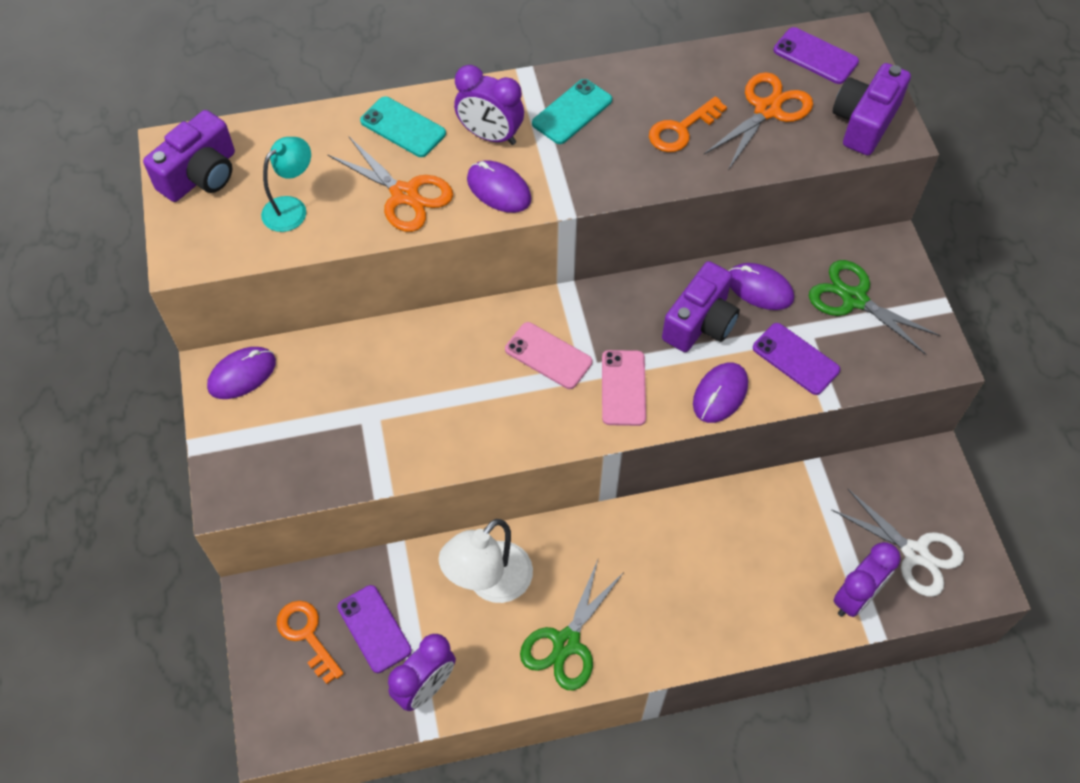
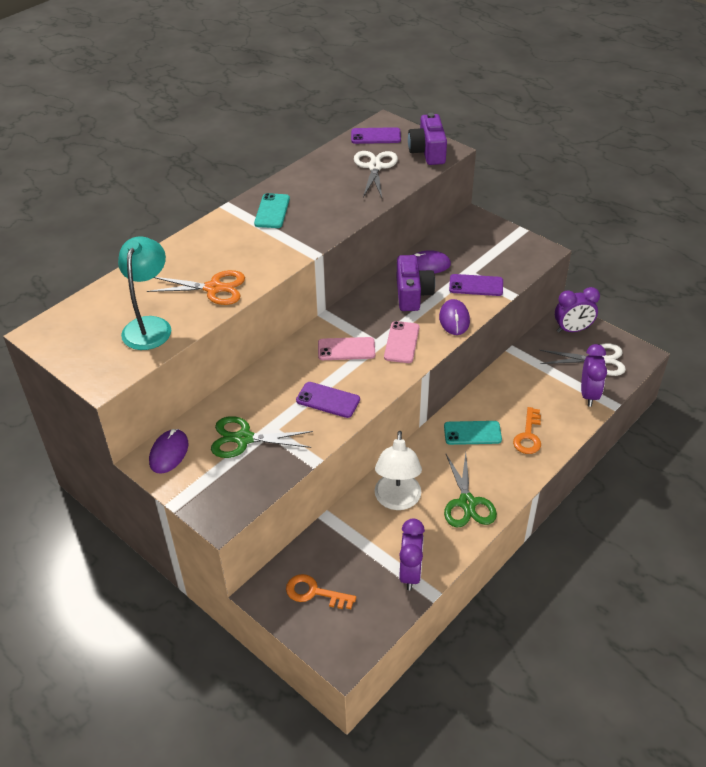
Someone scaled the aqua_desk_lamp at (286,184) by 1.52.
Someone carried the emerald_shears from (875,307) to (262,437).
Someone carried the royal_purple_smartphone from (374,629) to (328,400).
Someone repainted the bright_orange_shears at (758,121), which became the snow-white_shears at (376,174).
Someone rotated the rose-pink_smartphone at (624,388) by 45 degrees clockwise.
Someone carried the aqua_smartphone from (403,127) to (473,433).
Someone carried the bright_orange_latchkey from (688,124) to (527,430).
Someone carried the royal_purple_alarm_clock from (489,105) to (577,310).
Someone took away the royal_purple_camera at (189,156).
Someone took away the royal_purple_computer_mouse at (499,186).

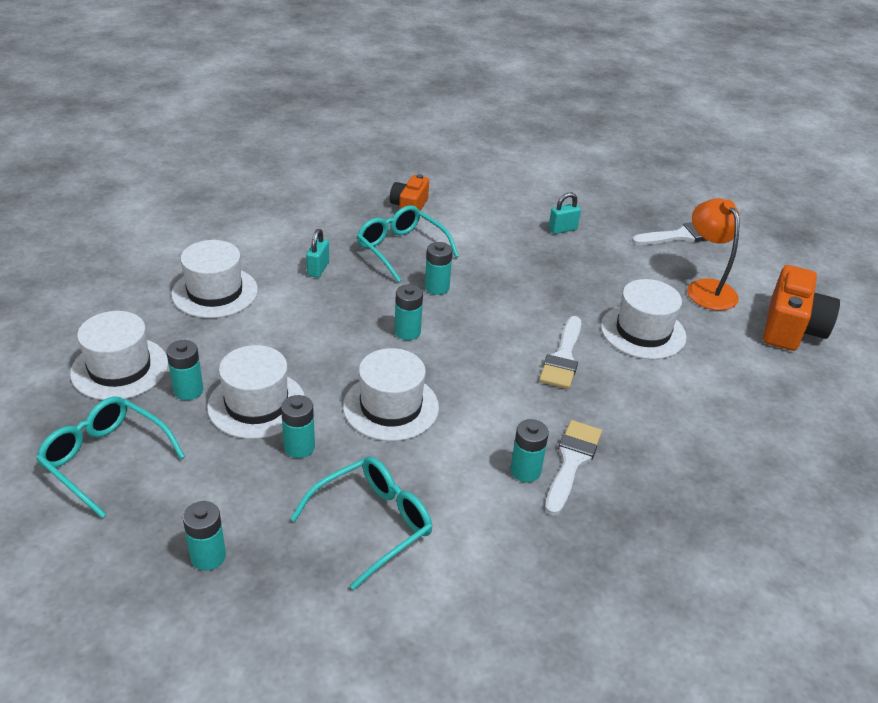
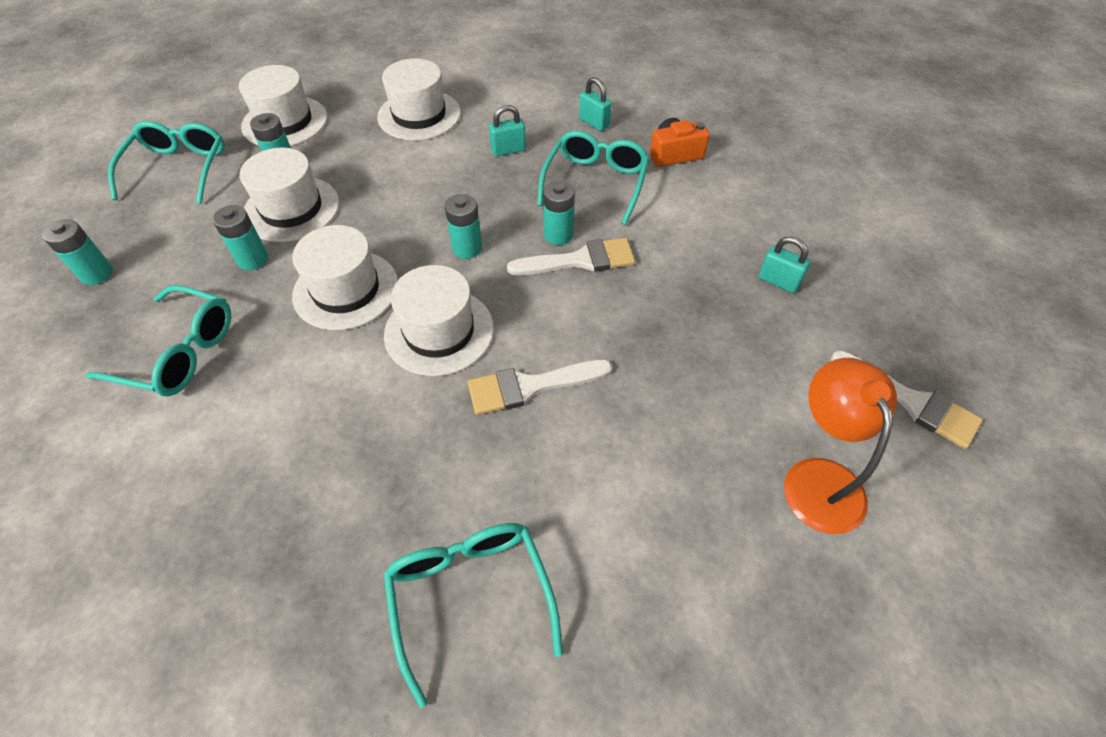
Someone carried the snow-white_hat from (644,319) to (439,320).
Someone put down the aqua_eyeglasses at (473,615).
Someone carried the snow-white_paintbrush from (573,468) to (571,256).
Someone put down the aqua_lock at (595,104).
Someone rotated the bright_orange_desk_lamp at (713,254) by 45 degrees counterclockwise.
Someone took away the aqua_battery at (529,450).
Someone took away the bright_orange_camera at (801,308).

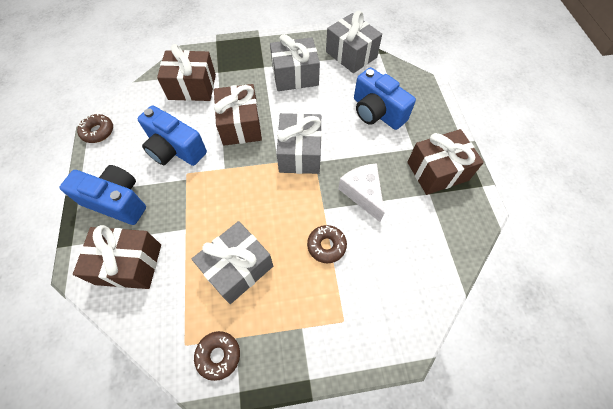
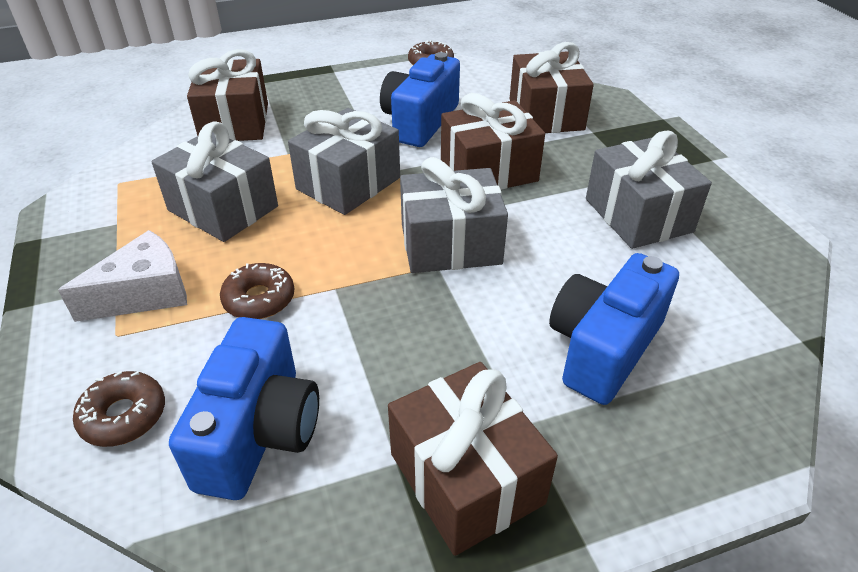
Someone carried the snow-white_cheese from (361,192) to (122,276).
Someone carried the dark_brown_donut from (217,356) to (119,409).
Someone carried the cobalt_camera from (103,195) to (244,408).
Someone carried the grey_gift from (354,42) to (344,161).

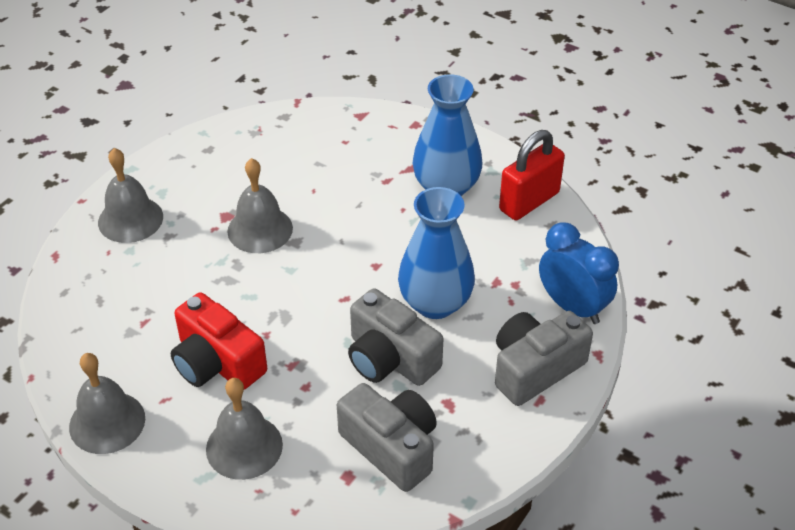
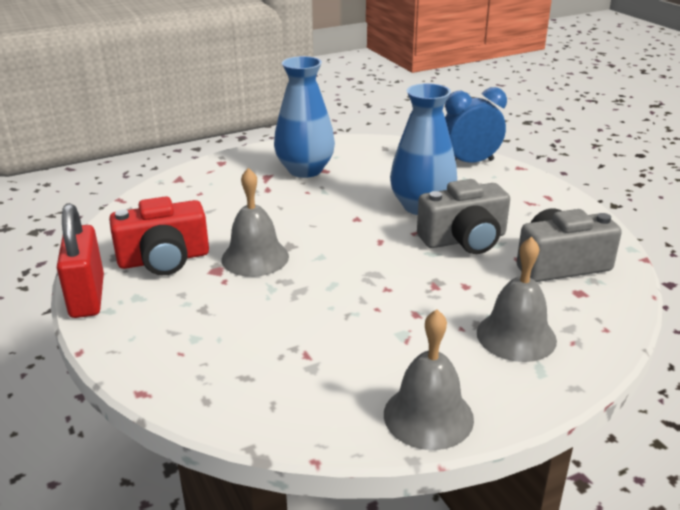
Someone carried the red_lock from (532,175) to (80,260).
Someone carried the red_camera from (219,341) to (159,235).
Someone took away the grey_hand_bell at (130,195).
Someone took away the grey_camera at (544,358).

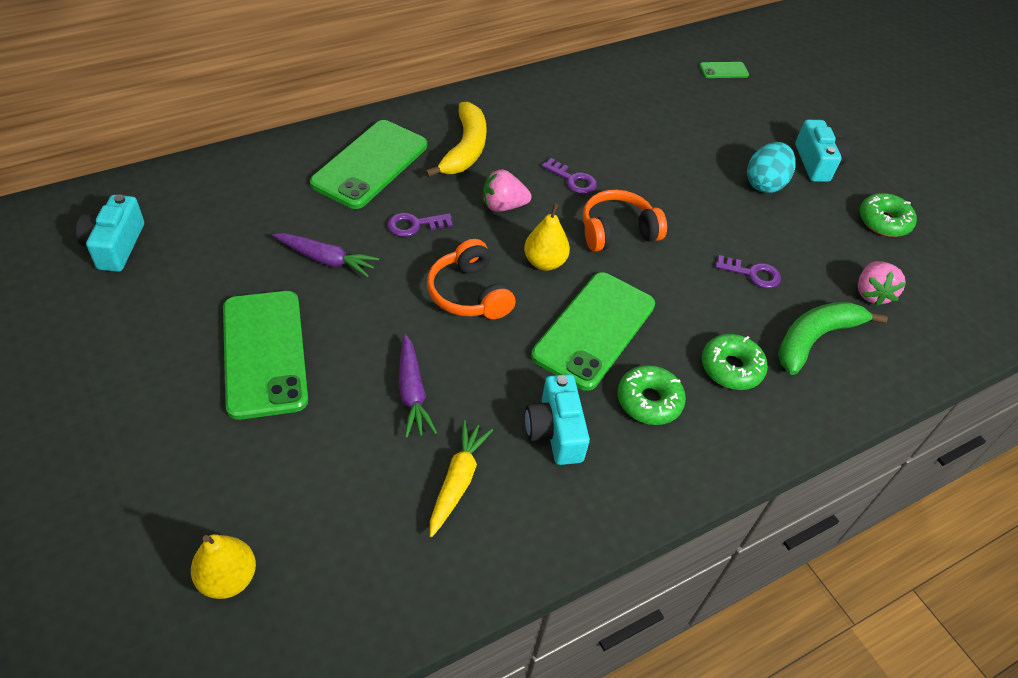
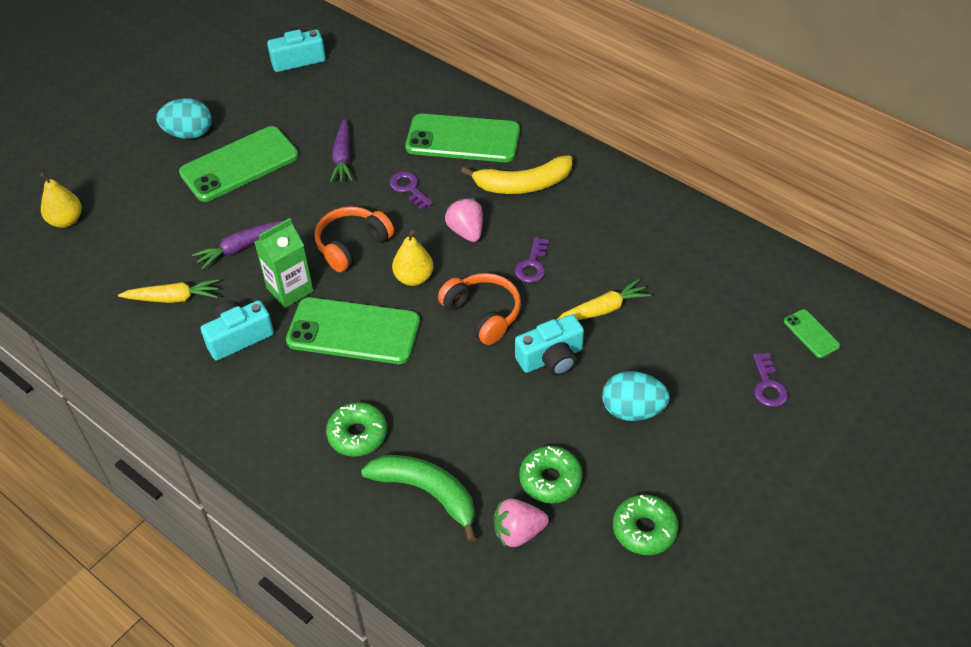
Someone put down the aqua_egg_shape at (184,118).
Someone put down the emerald_milk_carton at (284,263).
Someone carried the aqua_camera from (822,151) to (549,345).
Someone carried the emerald_donut from (651,395) to (551,474).
Someone put down the golden_toy_carrot at (603,299).
Someone carried the royal_purple_latchkey from (748,271) to (770,380).

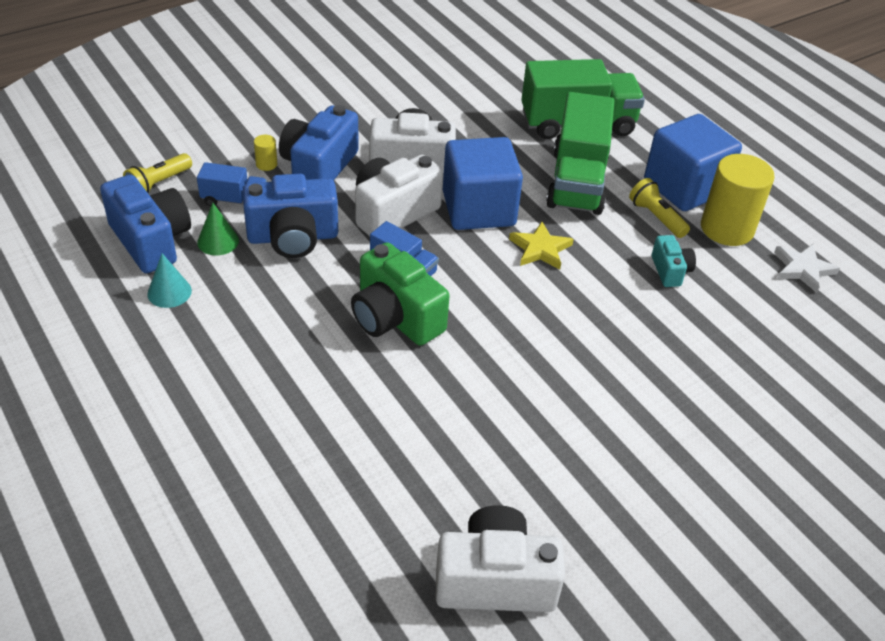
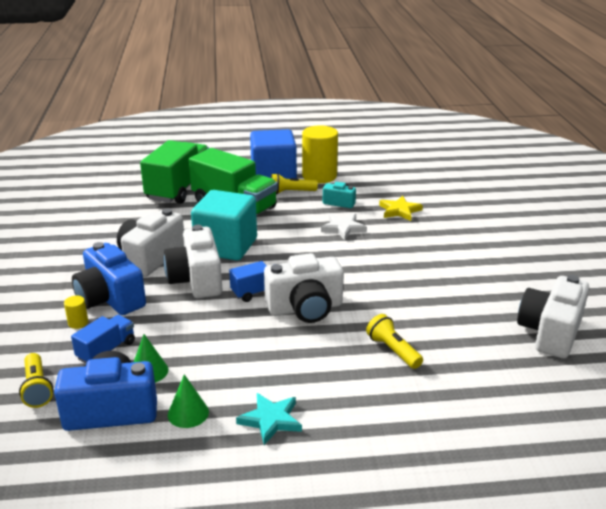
Someone repainted the aqua_solid_cone at (169,280), which became the emerald_solid_cone at (188,401).
Someone repainted the cobalt_cube at (483,183), which became the aqua_cube at (224,225).
Someone put down the aqua_star at (269,419).
Someone repainted the emerald_camera at (400,294), which became the snow-white_camera at (304,288).
Someone carried the snow-white_star from (807,268) to (344,227).
Someone put down the golden_flashlight at (394,341).
Someone carried the golden_star from (541,245) to (401,208).
Someone took away the cobalt_camera at (290,216).

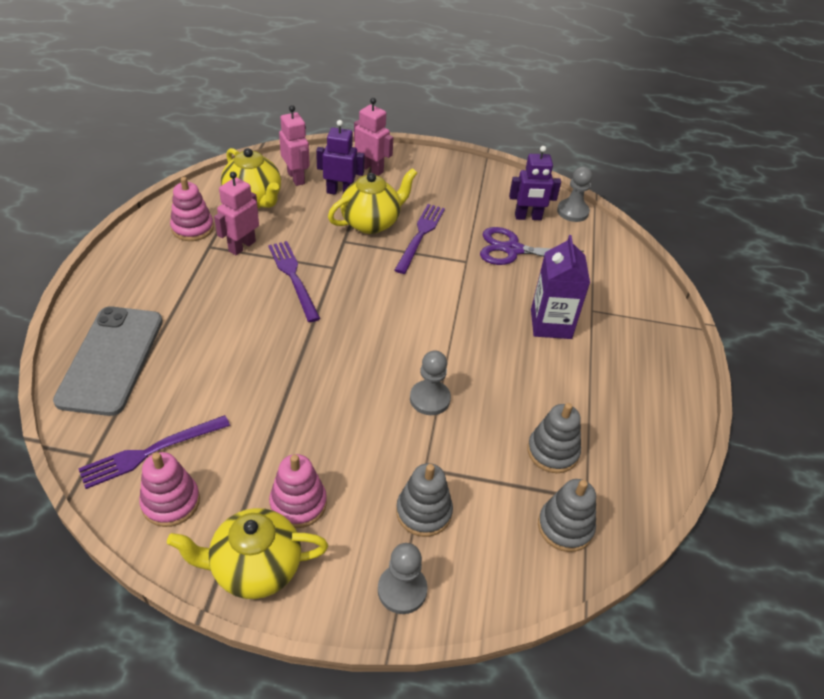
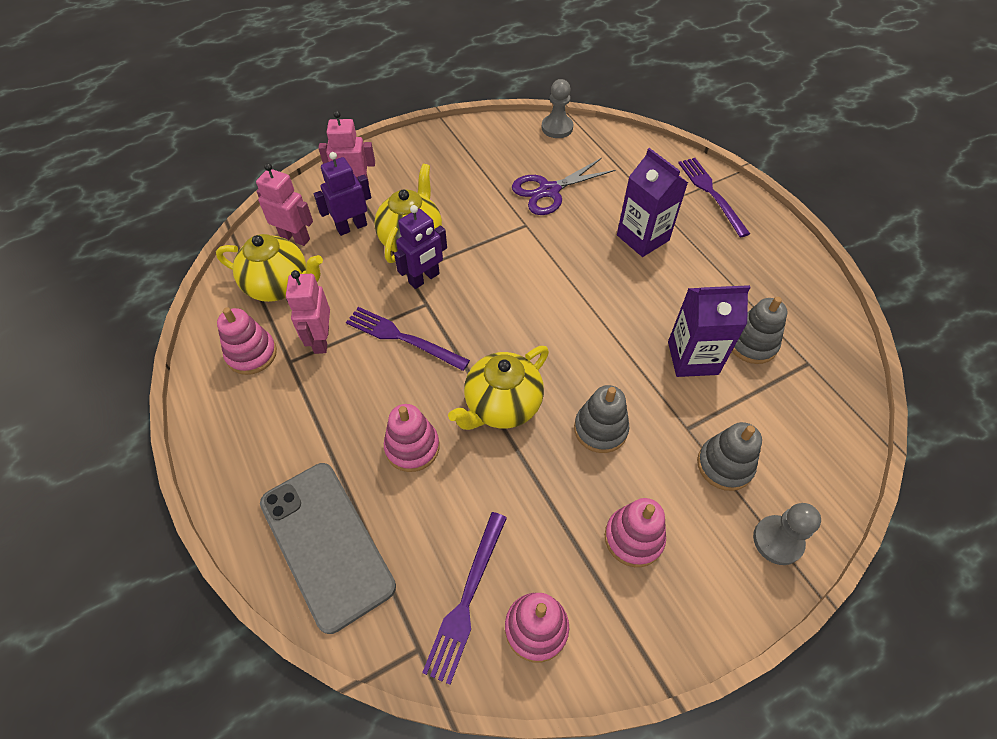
Someone put down the rose-pink_stacking_toy at (411,438).
Someone carried the royal_purple_robot_figure from (535,183) to (420,247).
Someone carried the golden_teapot from (247,553) to (498,388).
Someone carried the grey_stacking_toy from (567,515) to (601,419).
Someone put down the royal_purple_milk_carton at (709,331).
Someone carried the royal_purple_table_fork from (419,239) to (714,197).
Someone took away the grey_chess_pawn at (430,382).

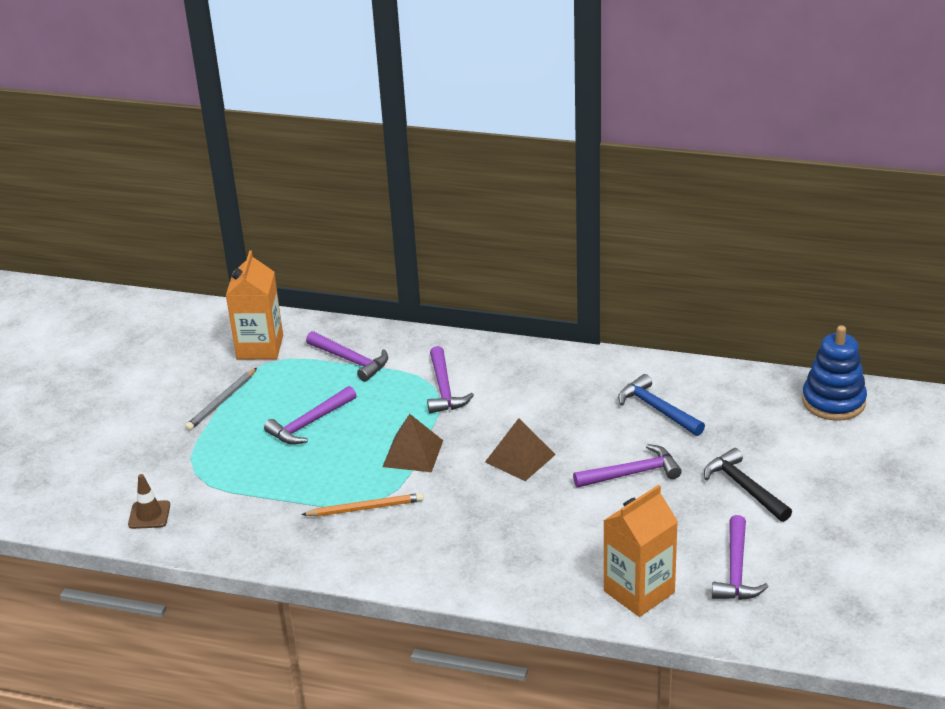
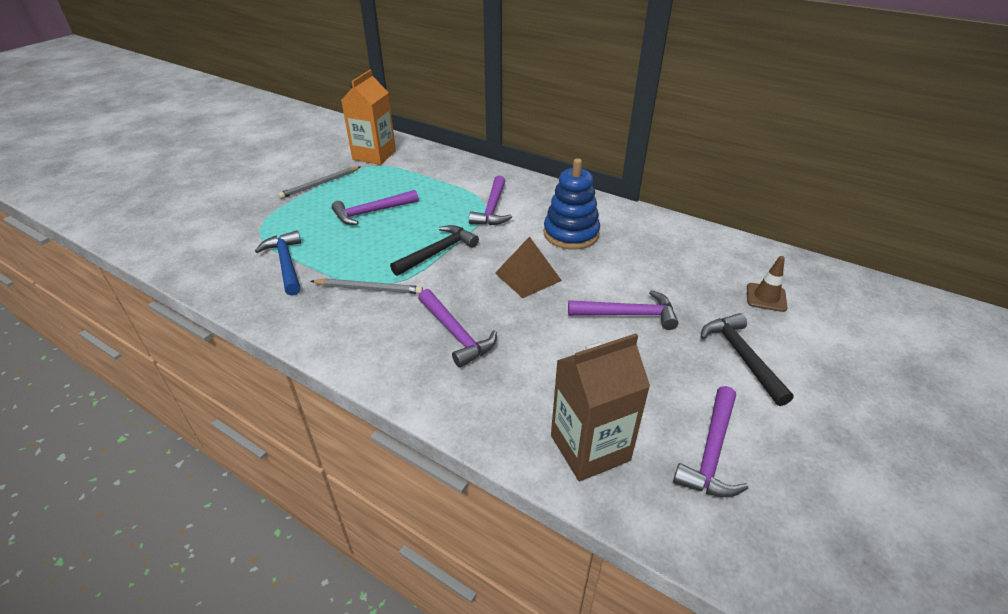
Someone carried the cobalt_claw_hammer from (661,405) to (278,263).
Someone repainted the bright_orange_wooden_pencil at (362,504), which became the grey_wooden_pencil at (367,286).
Someone swapped the dark_brown_pyramid_shape at (413,443) for the ebony_claw_hammer at (434,250).
Someone carried the royal_purple_claw_hammer from (347,356) to (457,328).
Someone carried the cobalt_stacking_toy from (834,373) to (572,203).
Someone repainted the bright_orange_milk_carton at (640,551), which became the dark_brown_milk_carton at (600,407).
Someone carried the dark_brown_road_cone from (149,501) to (767,284).

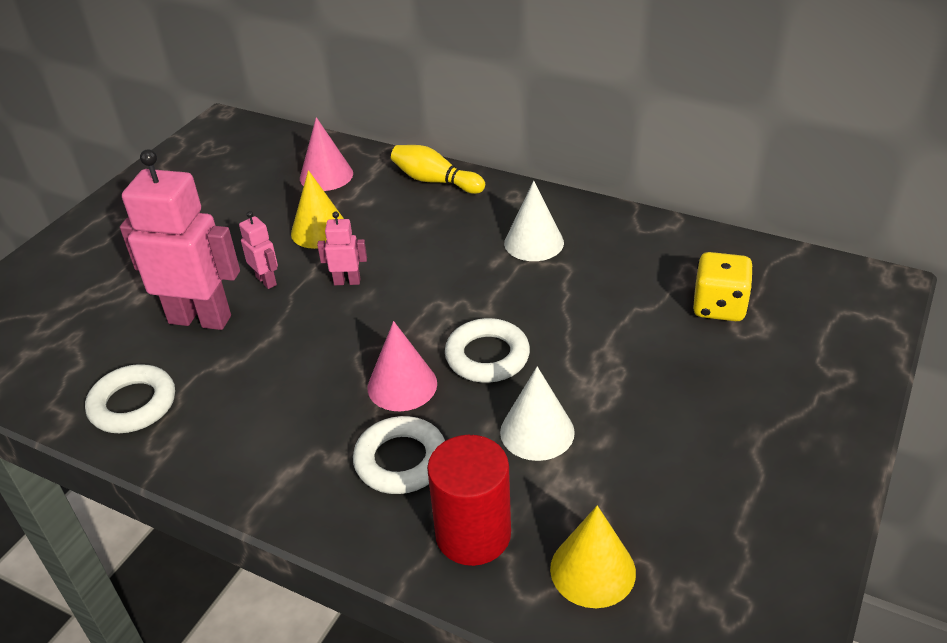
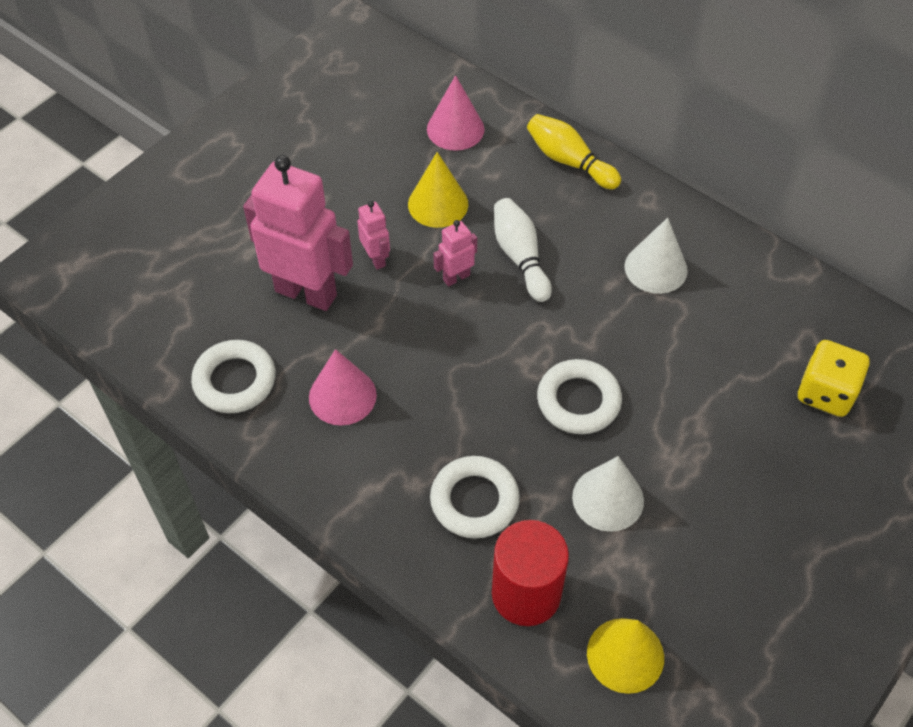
Someone carried the rose-pink_solid_cone from (402,366) to (343,387).
Someone rotated the rose-pink_robot_figure at (342,248) by 45 degrees counterclockwise.
Someone put down the snow-white_tenpin at (523,250).

